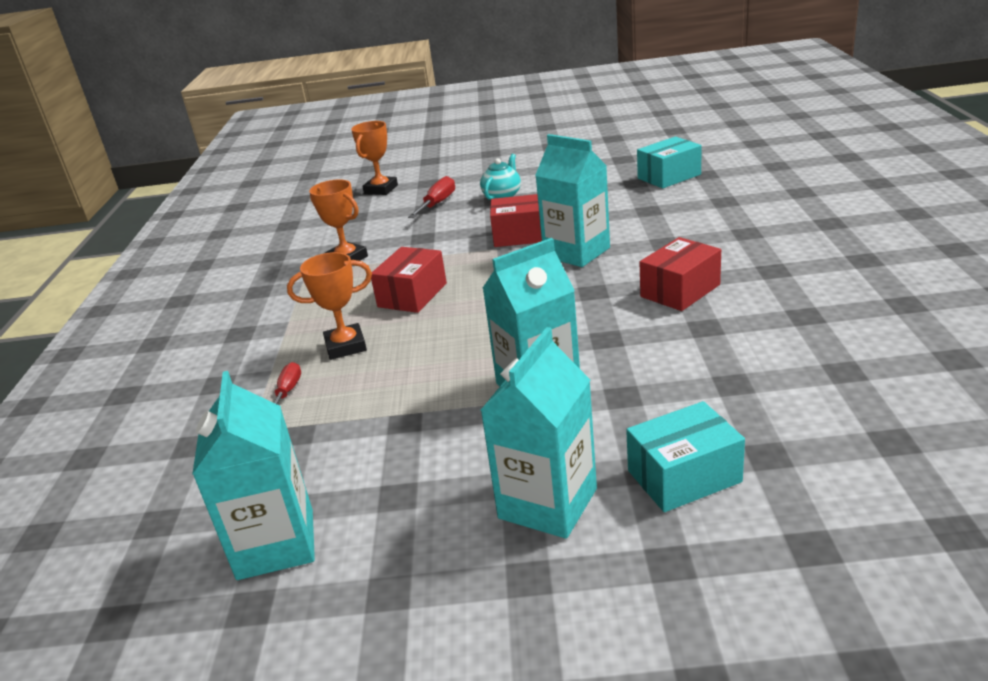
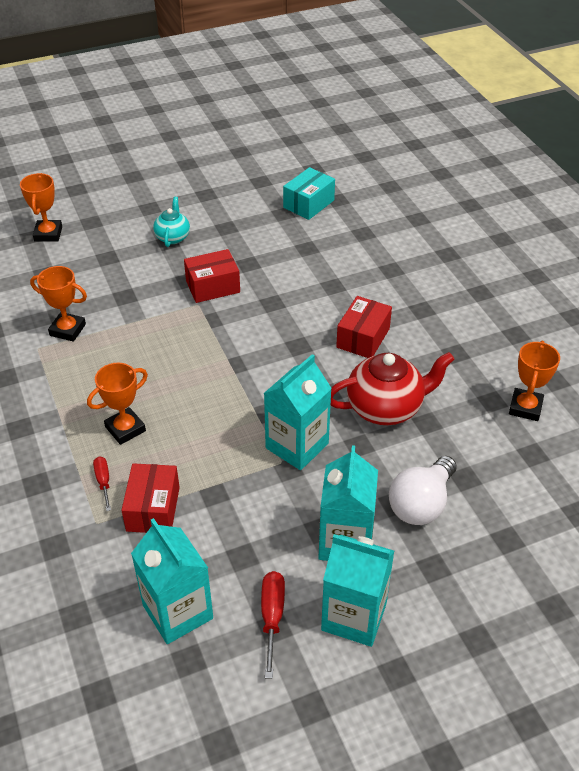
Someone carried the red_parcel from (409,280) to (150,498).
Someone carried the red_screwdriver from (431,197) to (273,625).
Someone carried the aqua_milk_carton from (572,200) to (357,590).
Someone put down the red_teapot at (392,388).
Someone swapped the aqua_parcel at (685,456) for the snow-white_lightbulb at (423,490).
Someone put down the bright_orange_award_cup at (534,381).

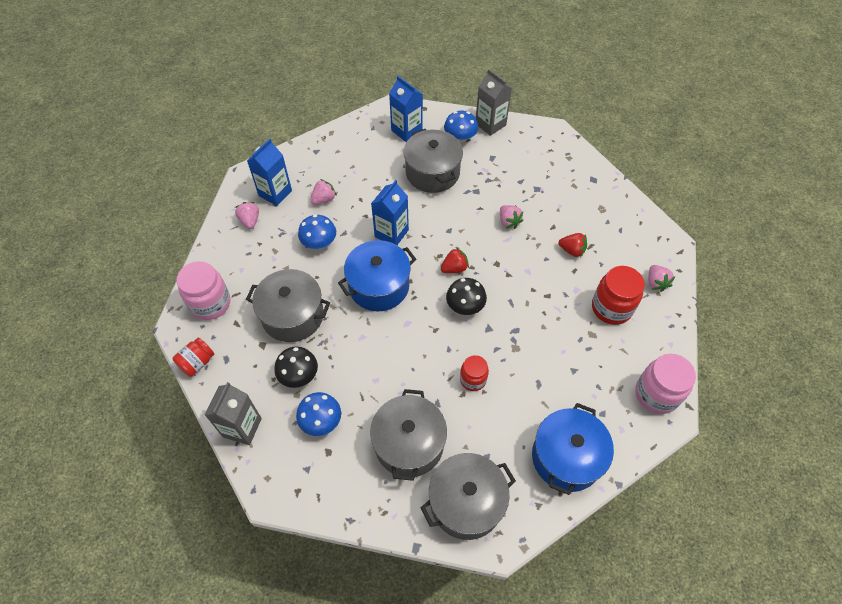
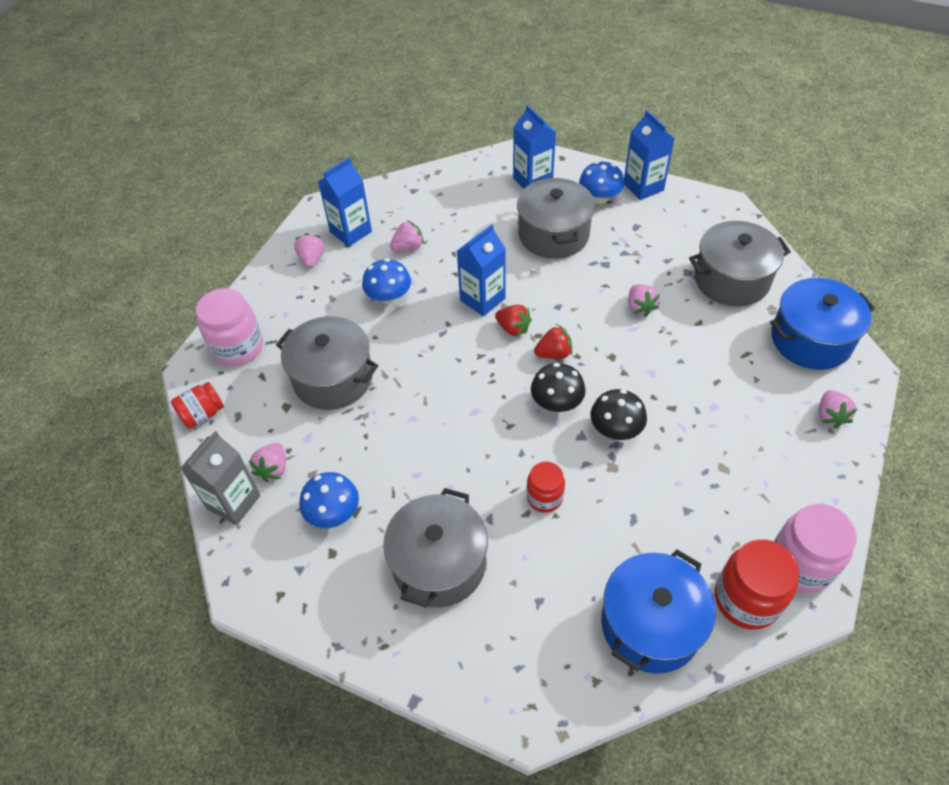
Someone put down the rose-pink_berry at (267,462).
Someone carried the red_berry from (573,245) to (513,321).
Someone carried the ebony_toadstool from (296,367) to (618,414).
Someone repainted the grey_milk_carton at (494,102), which became the cobalt_milk_carton at (649,155).
Someone carried the grey_stockpot from (468,496) to (740,263).
Someone carried the red_preserve_jar from (618,295) to (757,584).
Someone carried the cobalt_stockpot from (377,275) to (822,324).

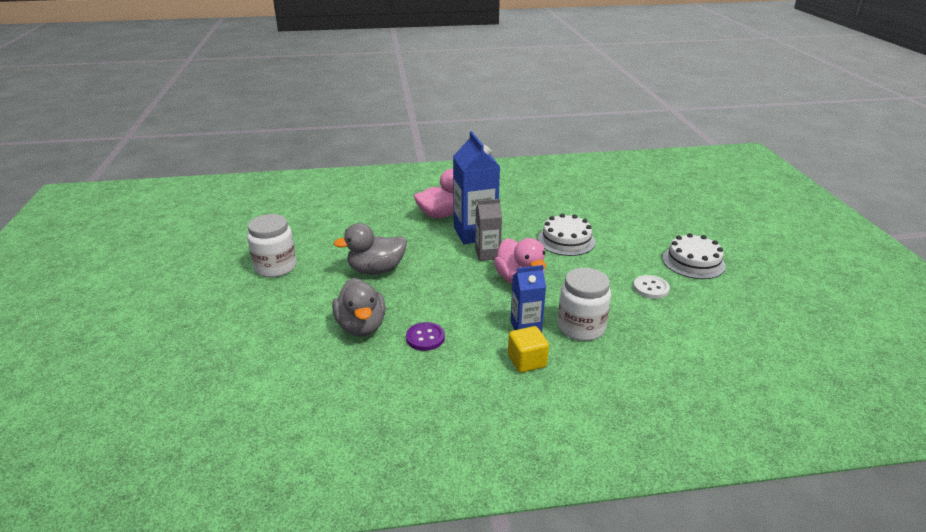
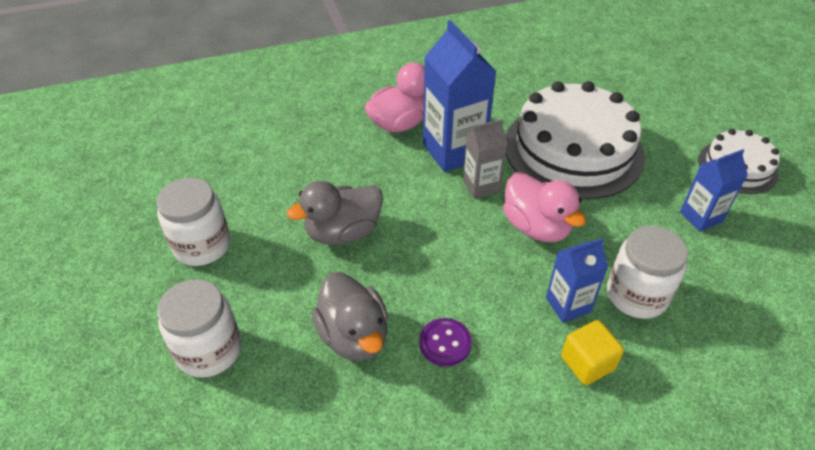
Someone put down the snow-white_preserve_jar at (199,328).
Someone scaled the snow-white_gateau at (566,235) by 1.86.
Someone swapped the snow-white_button at (651,287) for the cobalt_milk_carton at (714,190).

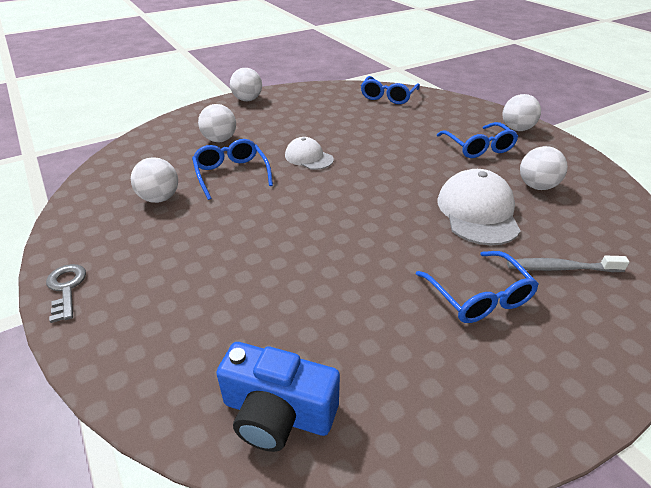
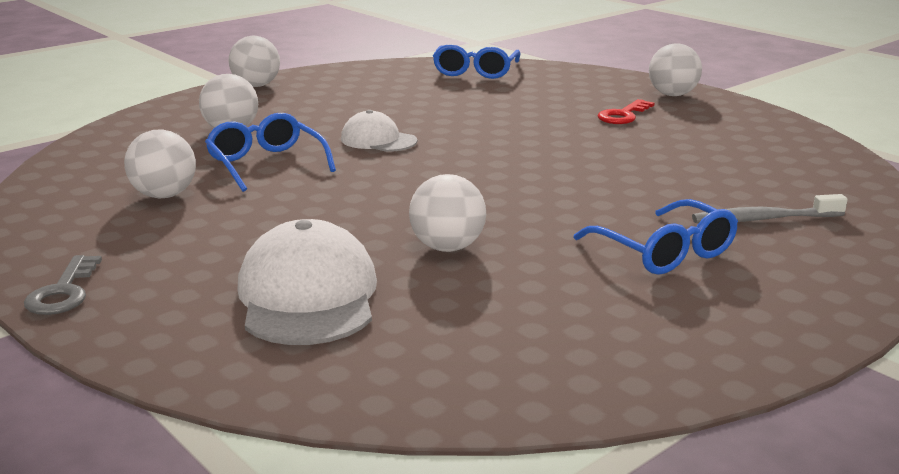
Someone rotated the grey_latchkey at (66,293) by 150 degrees counterclockwise.
Someone carried the snow-white_cap from (479,207) to (307,282).
Someone carried the snow-white_ball from (544,168) to (447,213).
Someone swapped the cobalt_eyeglasses at (477,140) for the red_latchkey at (626,111).
Someone took away the cobalt_camera at (278,397).

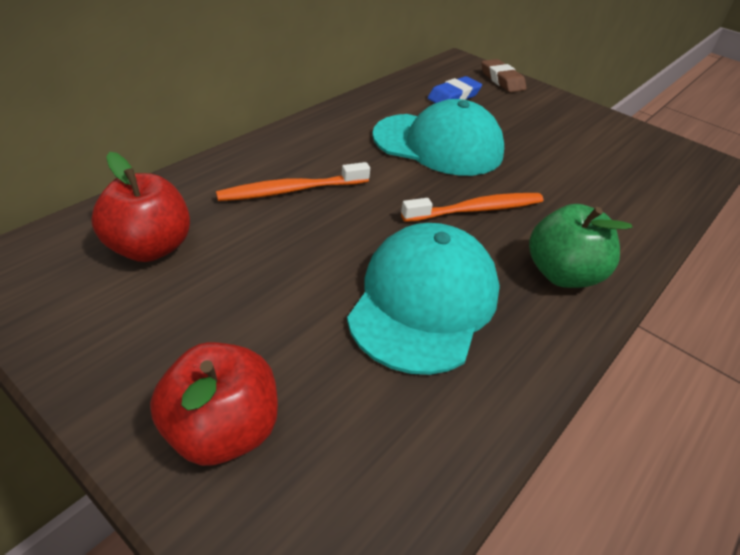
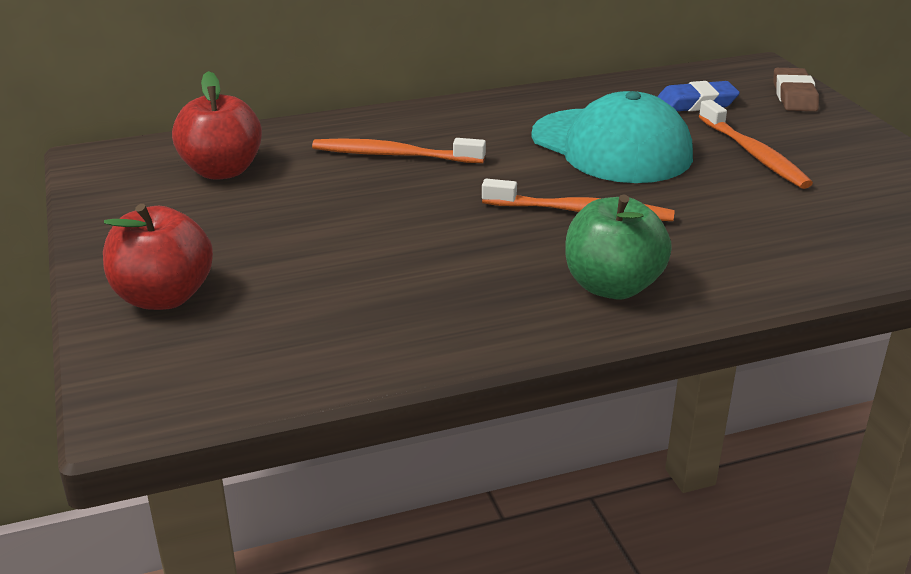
Someone put down the bright_orange_dental_brush at (756,144).
Someone took away the aqua_cap at (423,299).

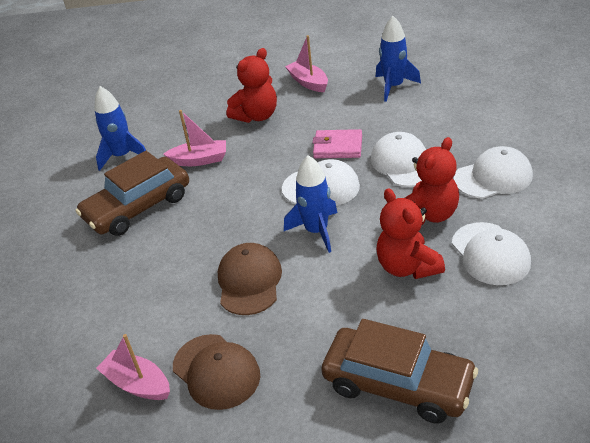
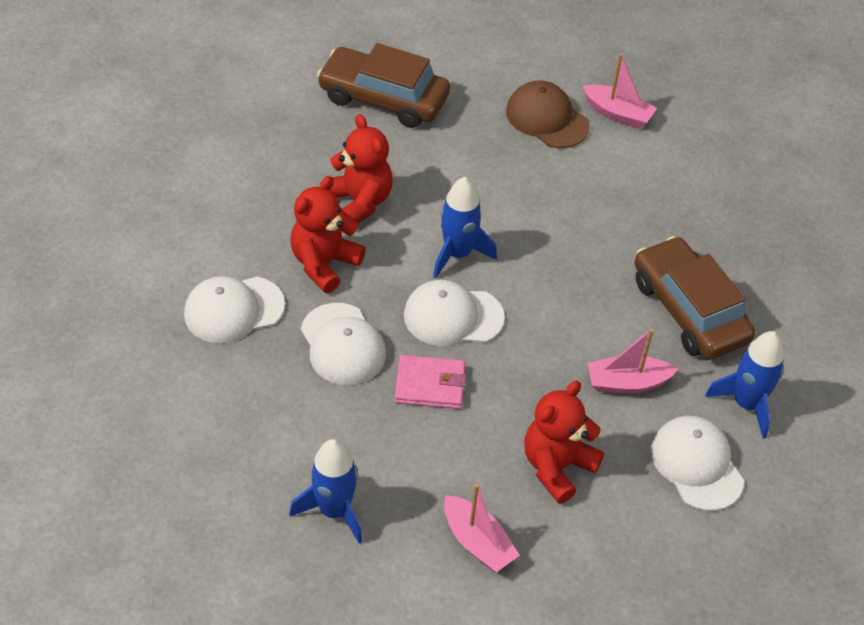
Someone rotated the dark_brown_car at (132,193) by 75 degrees counterclockwise.
Someone carried the snow-white_cap from (491,253) to (697,463).
Someone took away the dark_brown_cap at (250,279).

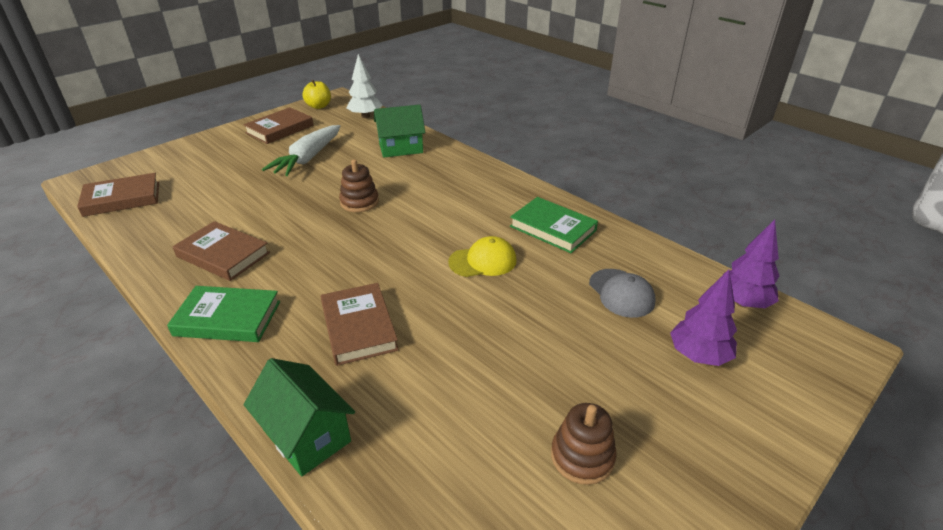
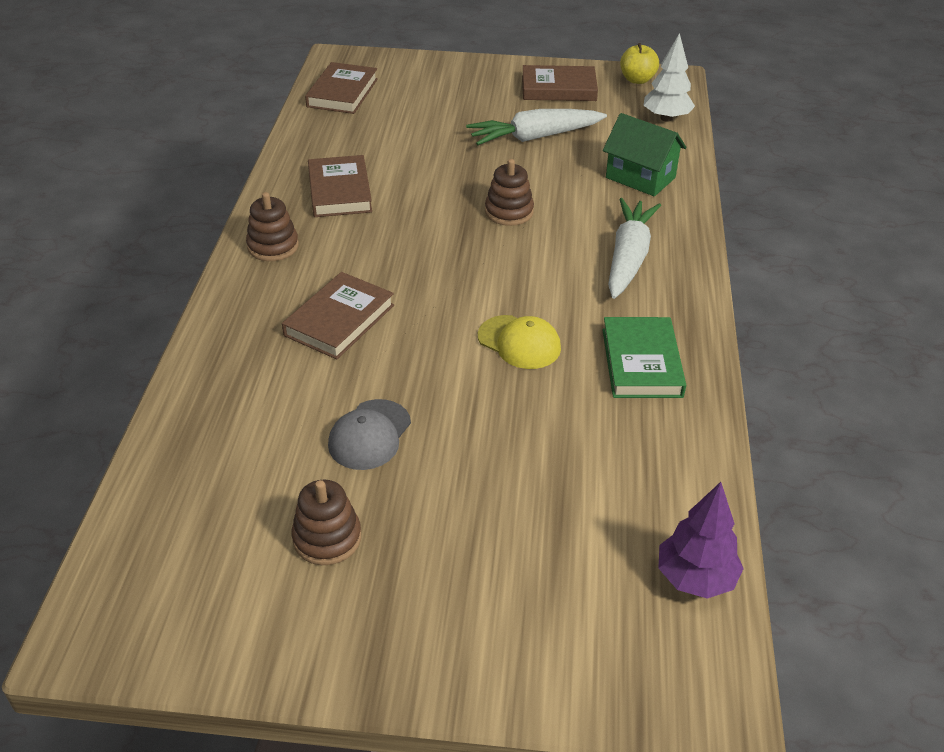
Someone swapped the emerald_hardcover at (223,314) for the dark_brown_stacking_toy at (272,226).
Someone rotated the dark_brown_hardcover at (118,195) by 75 degrees clockwise.
Someone carried the grey_cap from (622,293) to (369,434).
Someone put down the snow-white_toy_carrot at (634,248).
Someone took away the emerald_cottage at (299,417).
Someone took away the royal_purple_tree at (703,317).

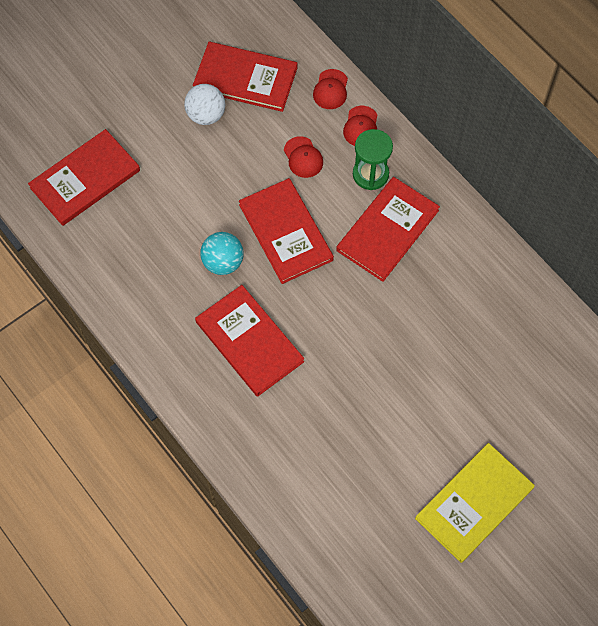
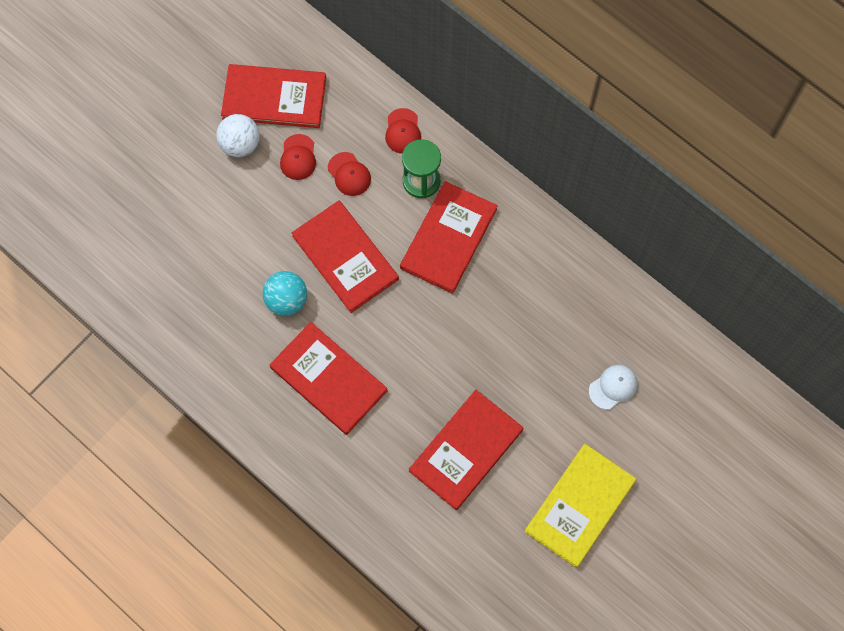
Someone carried the red_cap from (330,89) to (298,157).
Someone carried the red_hardcover from (84,177) to (466,450).
Someone put down the snow-white_cap at (613,387).

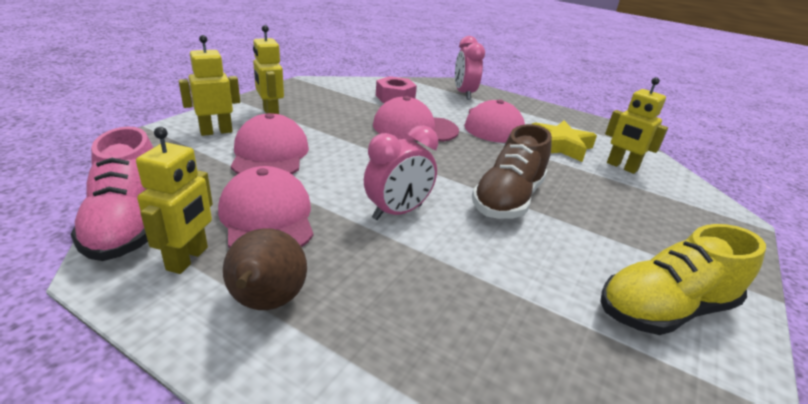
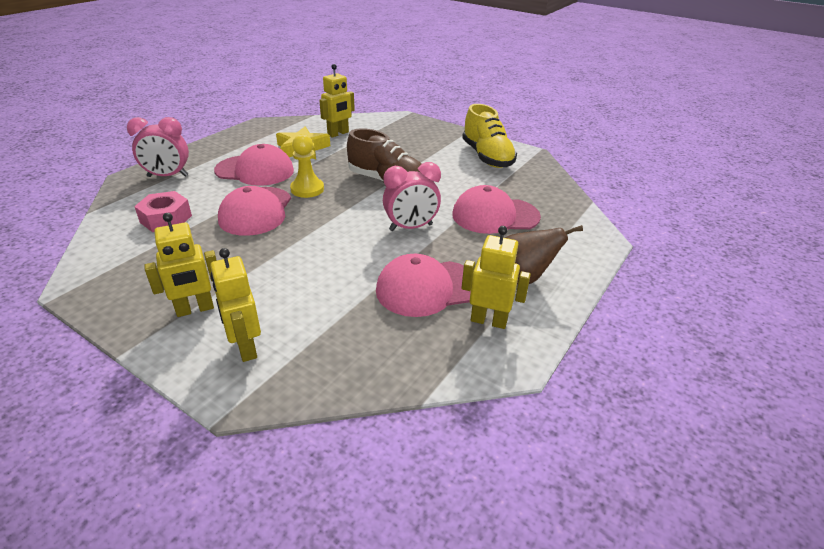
Someone put down the golden_chess_pawn at (307,166).
Someone rotated the rose-pink_alarm_clock at (401,172) by 105 degrees clockwise.
Someone carried the rose-pink_cap from (270,143) to (496,209).
Someone took away the rose-pink_shoe at (112,193).

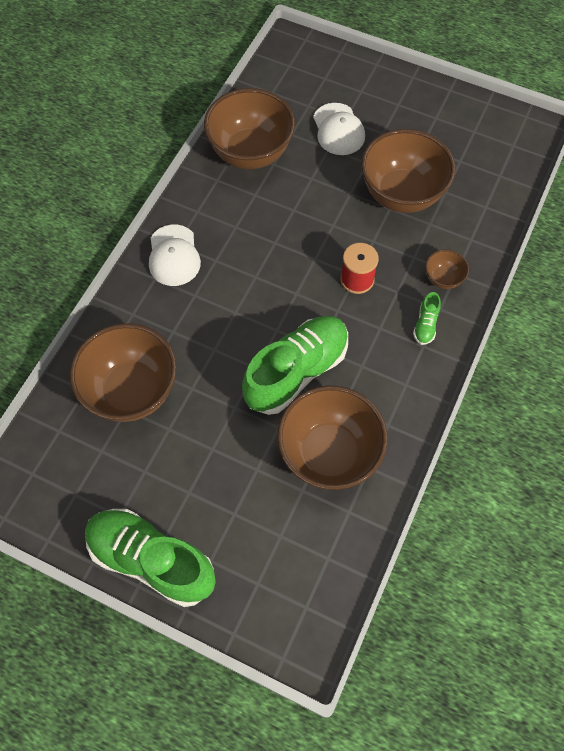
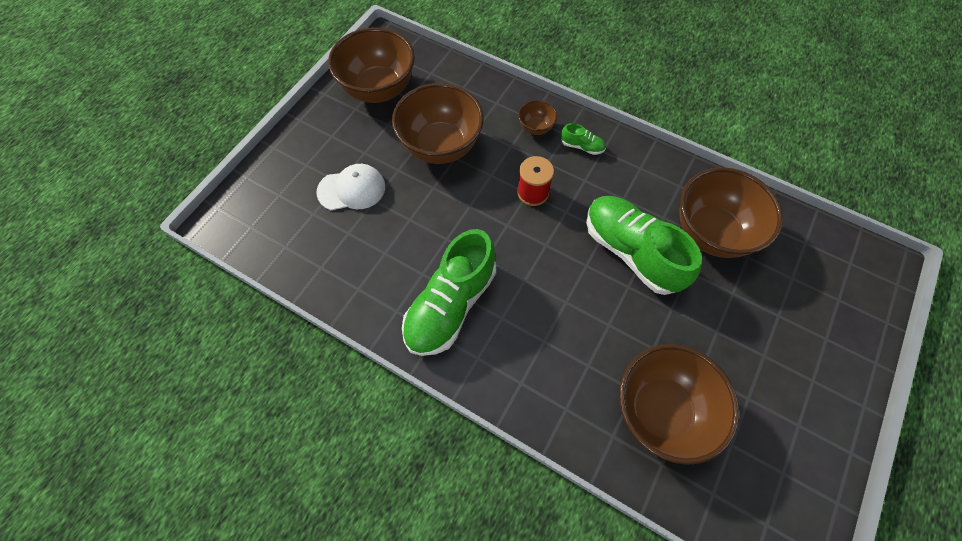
Someone carried the dark_brown_serving_bowl from (249,128) to (371,65).
Someone carried the emerald_shoe from (150,558) to (449,292).
Someone took away the snow-white_cap at (175,255).

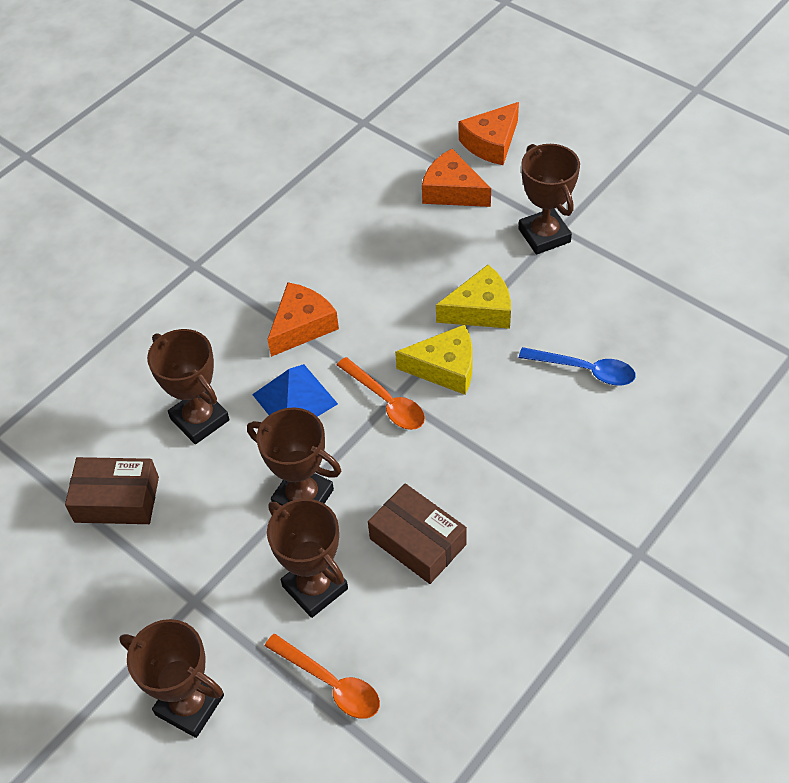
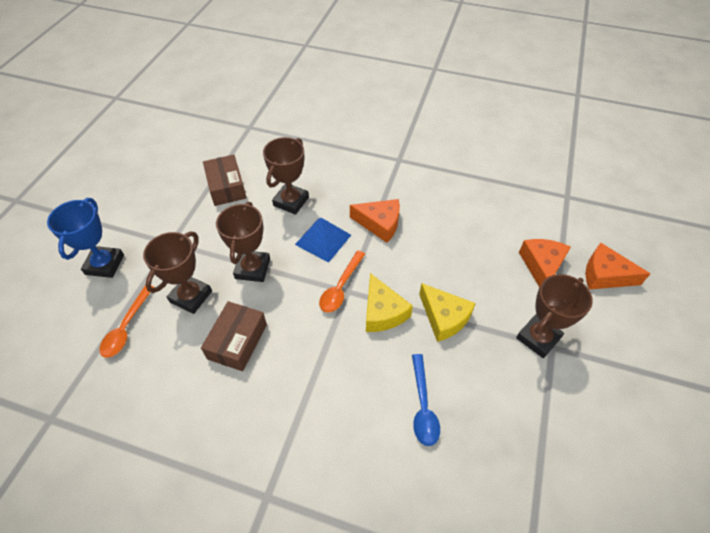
Someone repainted the dark_brown_award_cup at (172,678), which became the cobalt_award_cup at (85,238).

